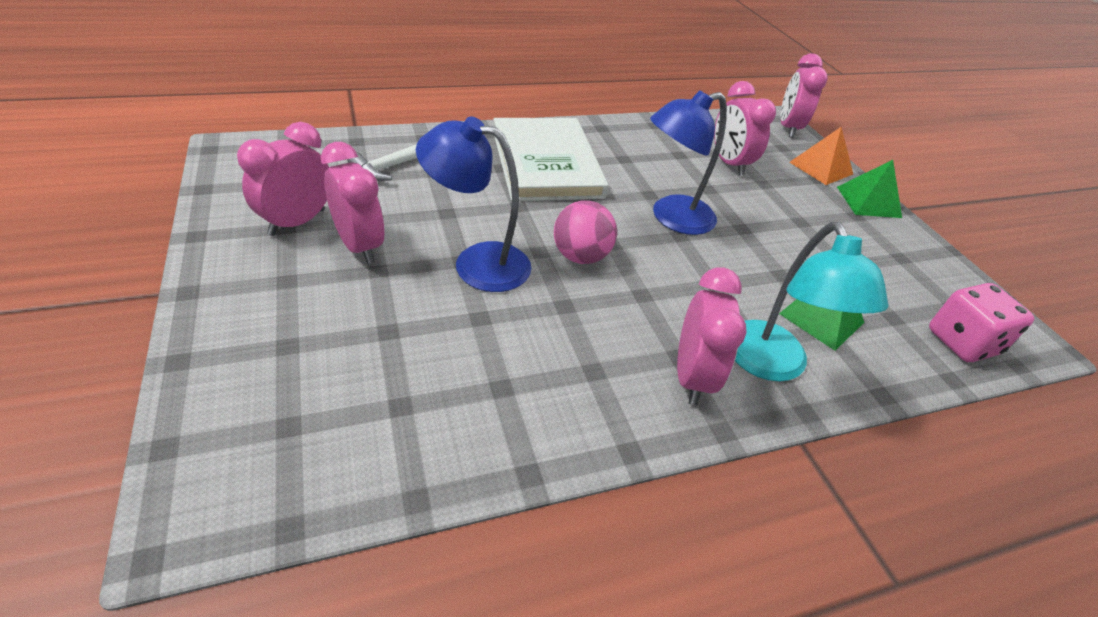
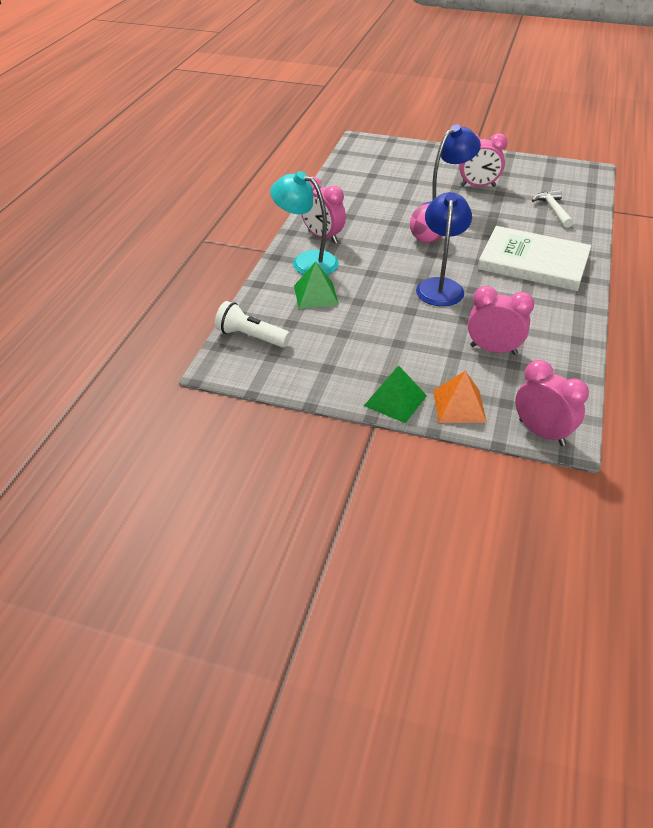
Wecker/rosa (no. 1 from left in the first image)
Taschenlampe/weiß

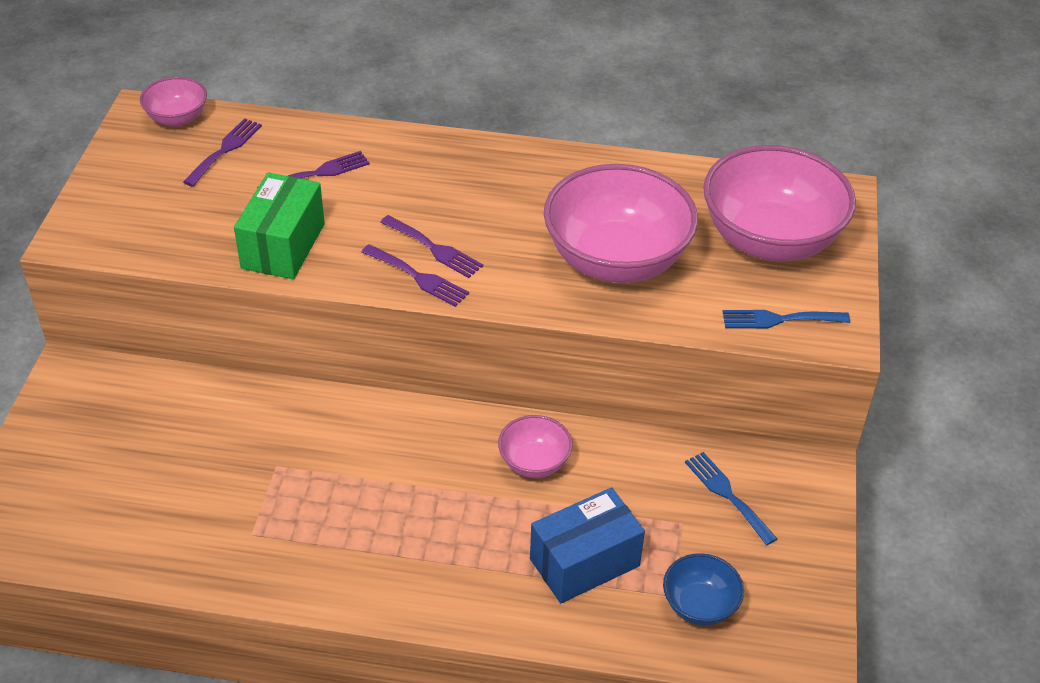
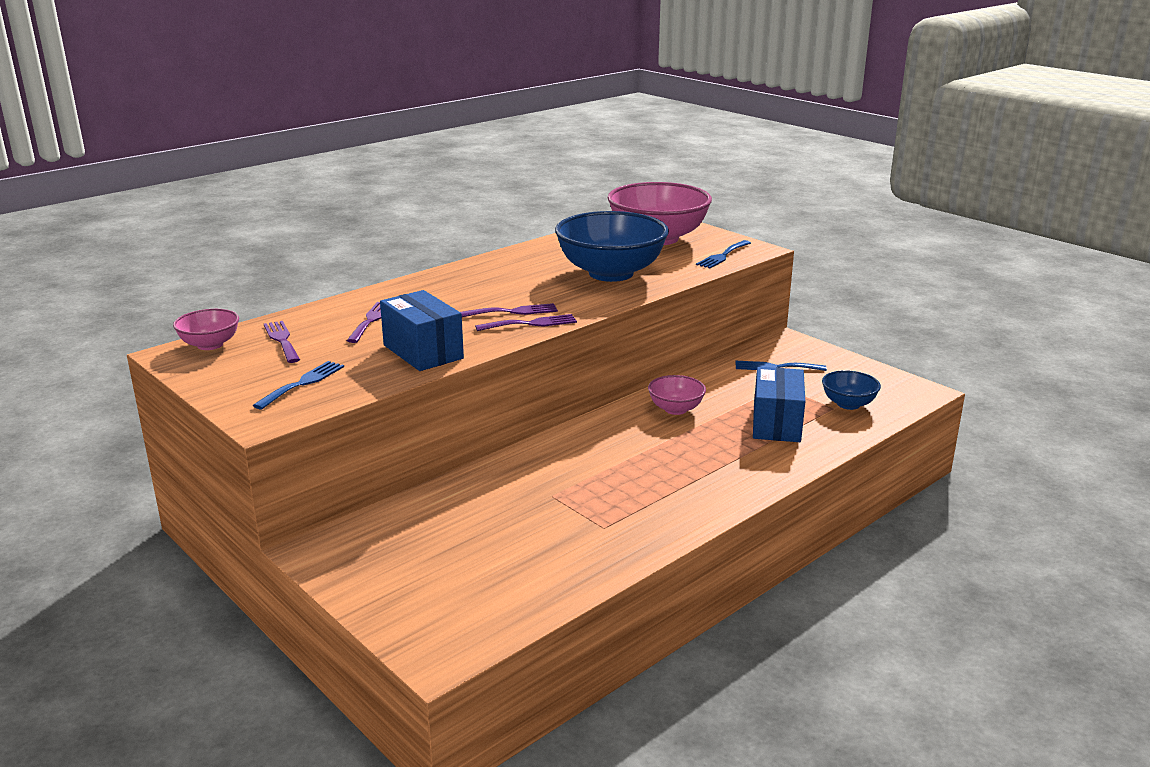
Gabel/blau (no. 1 from left)
Schachtel/blau (no. 1 from left)
Schüssel/blau (no. 1 from left)

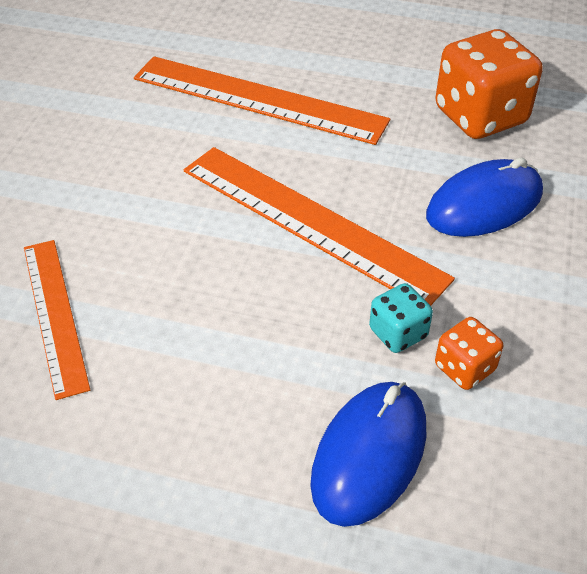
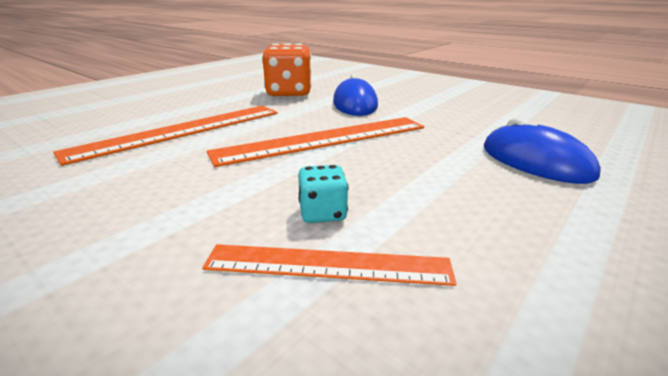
Spielwürfel/orange (no. 1 from left in the first image)
Spielwürfel/türkis

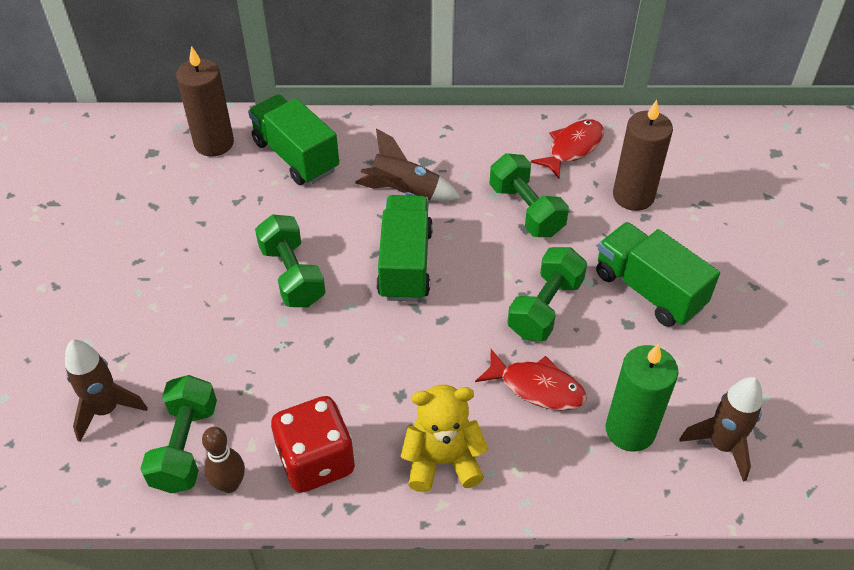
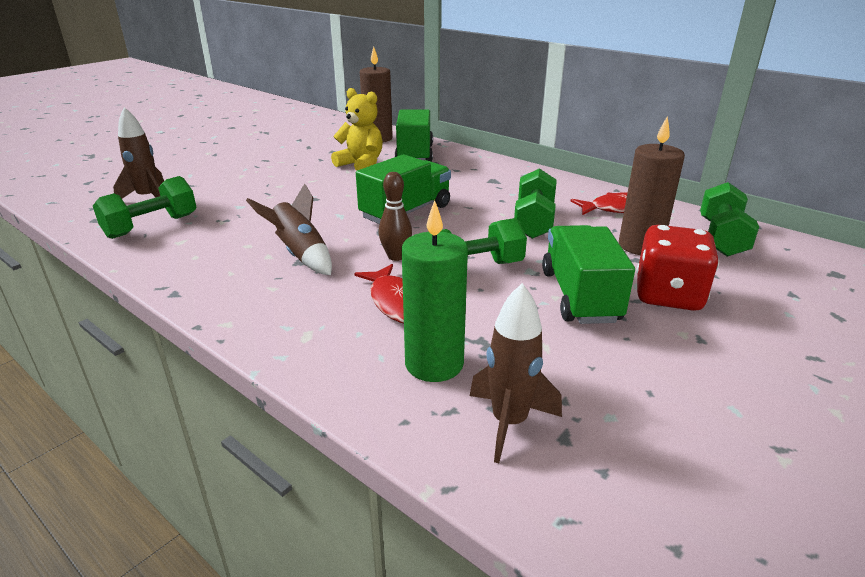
Bowlingkegel/braun
Hantel/grün (no. 4 from left)
Spielwürfel/rot
Rakete/braun (no. 2 from left)
Teddybär/gelb

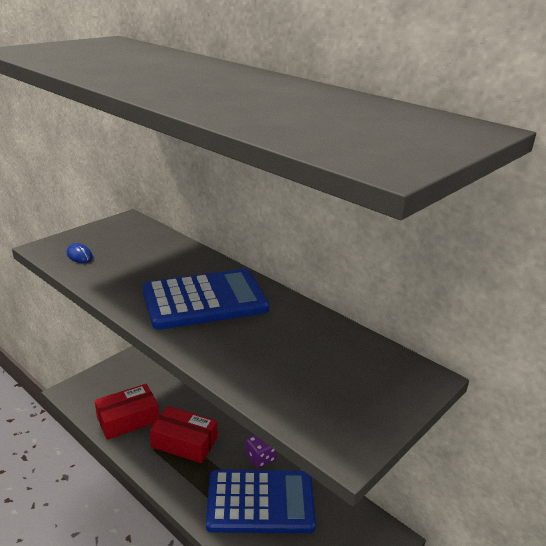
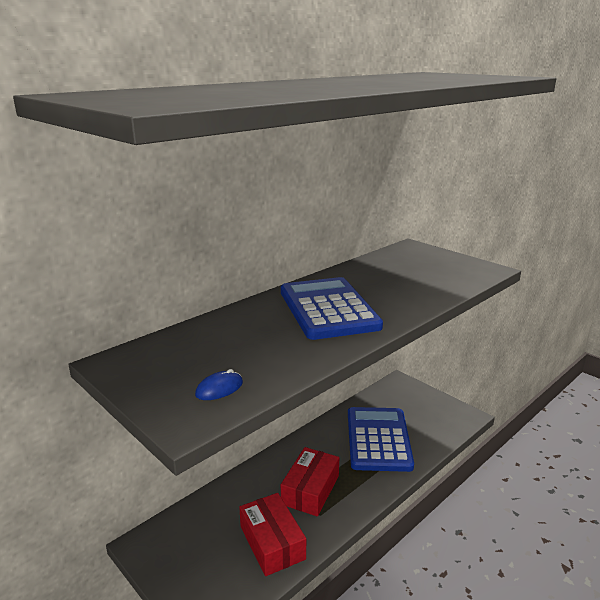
Spielwürfel/lila

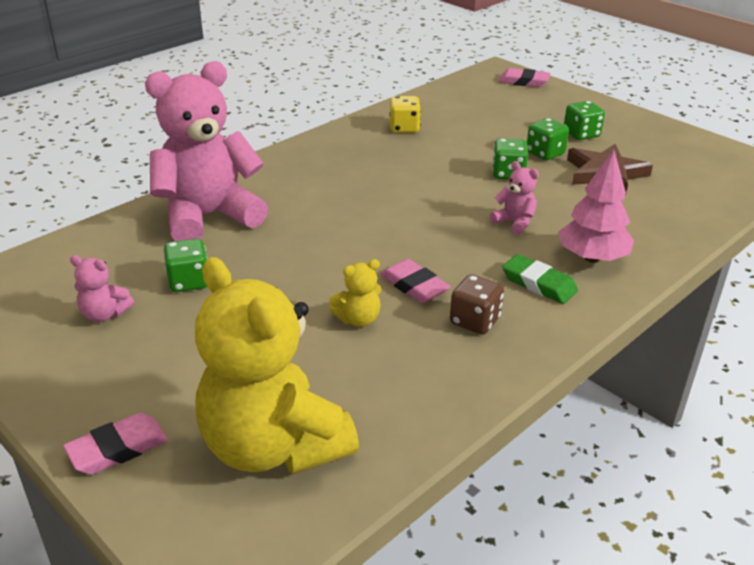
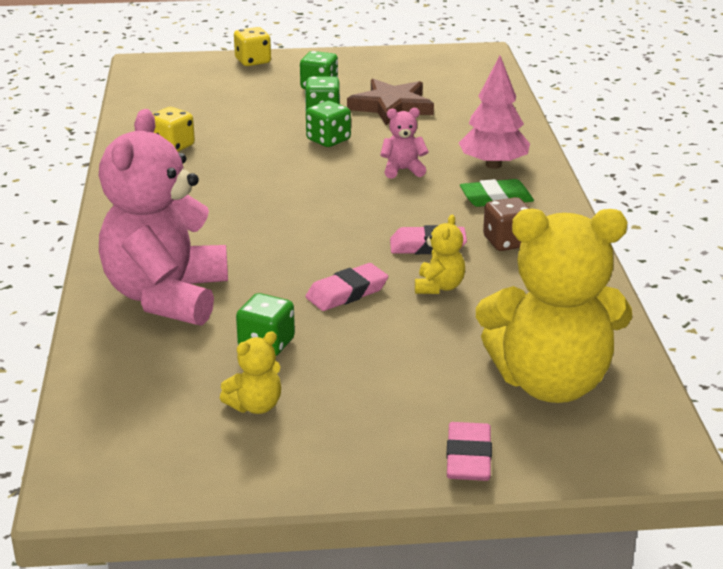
Spielwürfel/gelb (no. 2 from left)
Radiergummi/rosa (no. 1 from left)
Teddybär/gelb (no. 1 from left)

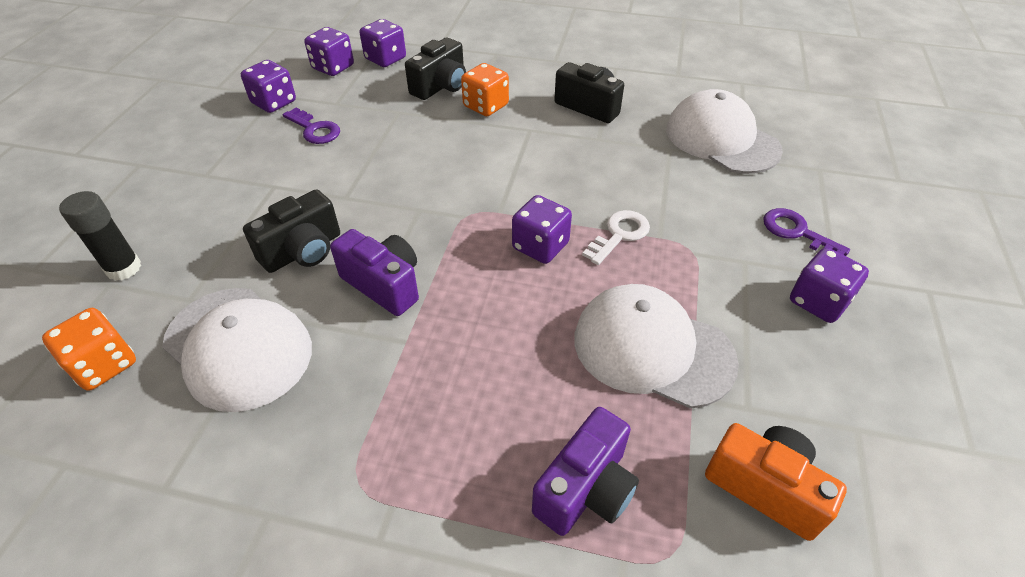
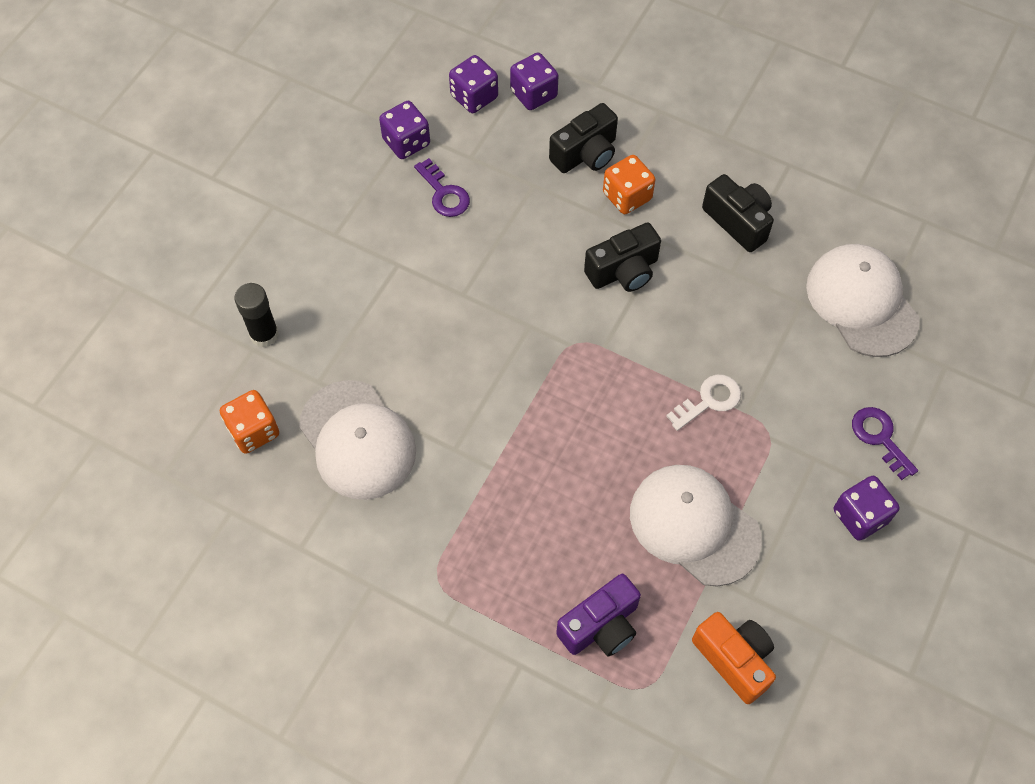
Kamera/lila (no. 1 from left in the first image)
Spielwürfel/lila (no. 4 from left in the first image)
Kamera/schwarz (no. 2 from left)

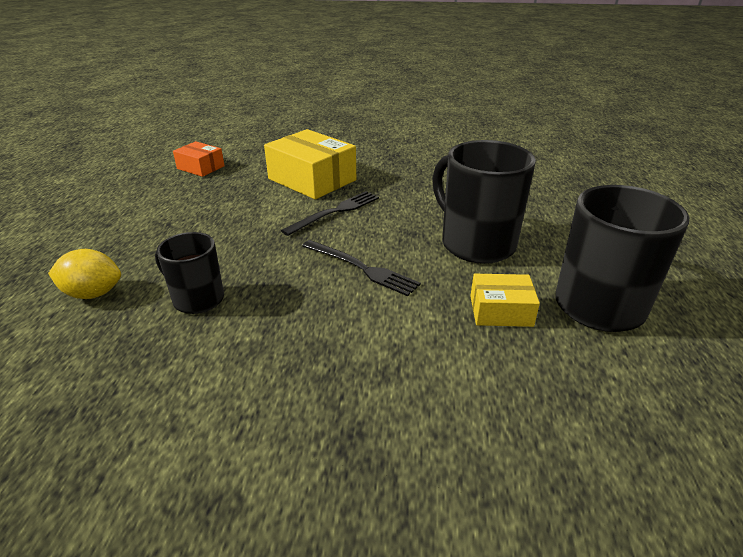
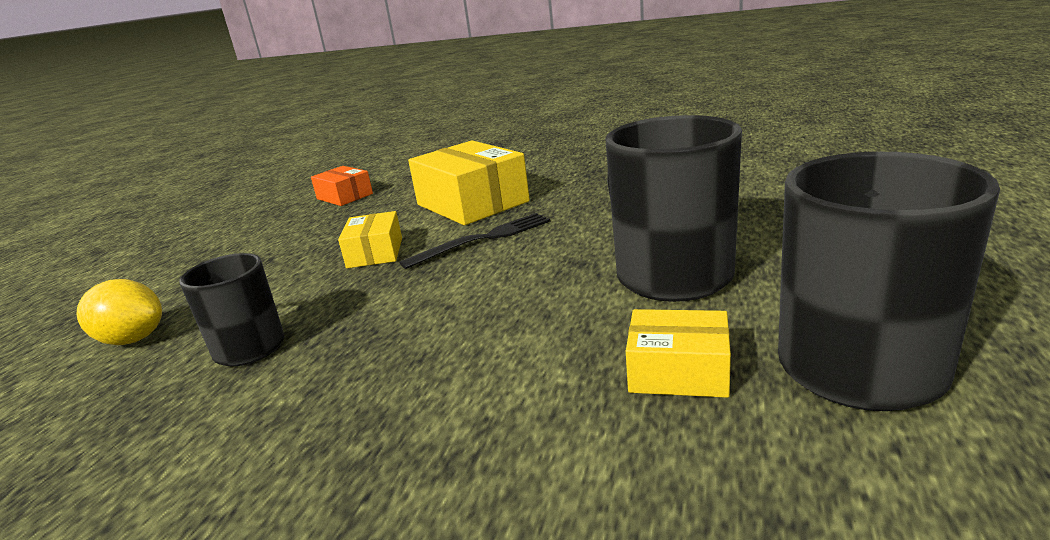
Gabel/schwarz (no. 2 from left in the first image)
Schachtel/gelb (no. 1 from left)

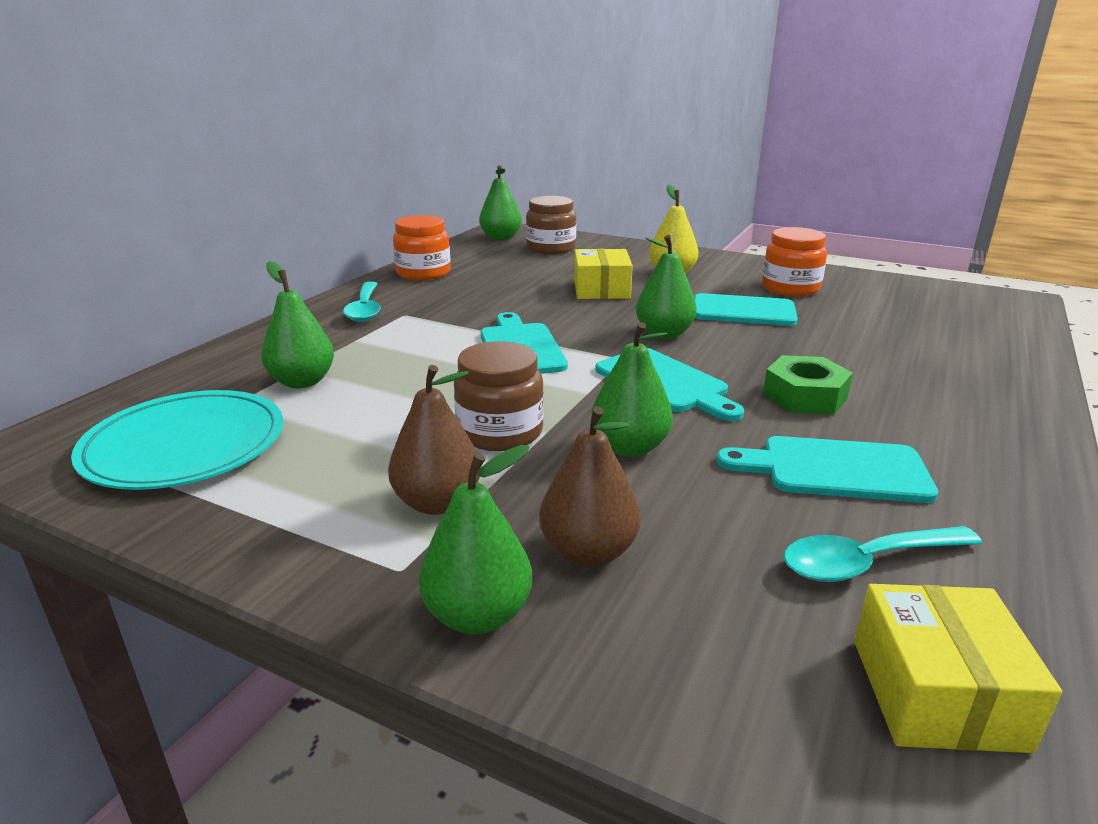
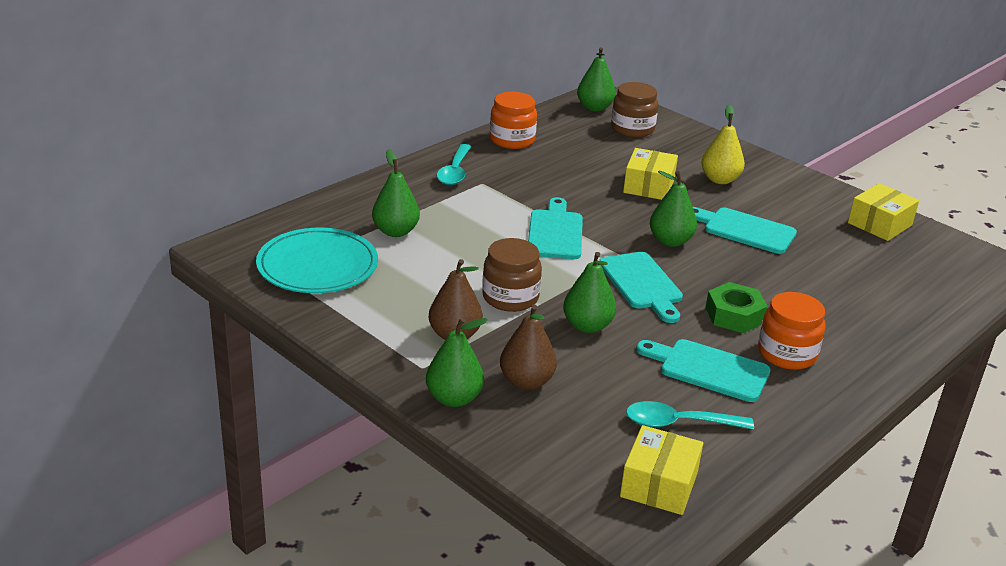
Schachtel/gelb (no. 3 from left)
Einmachglas/orange (no. 2 from left)

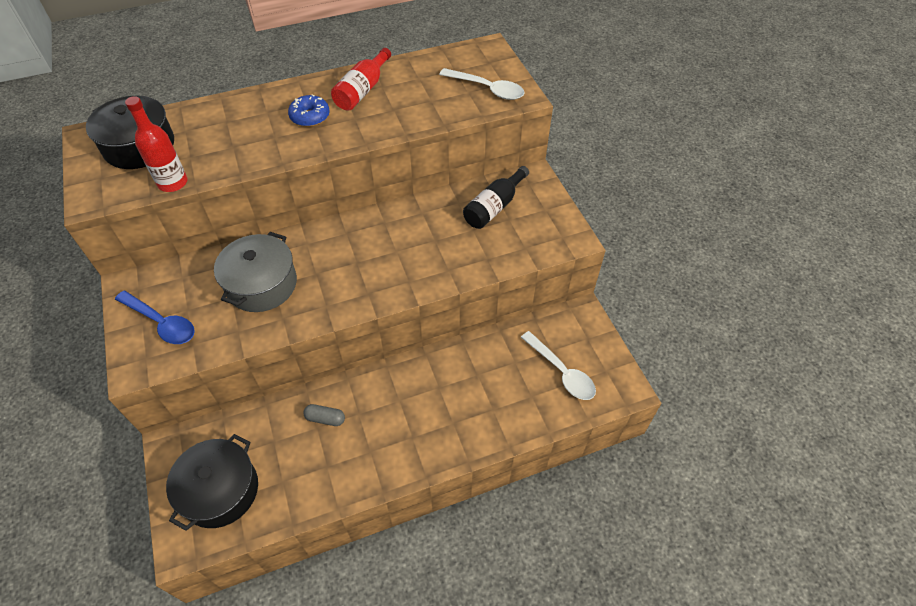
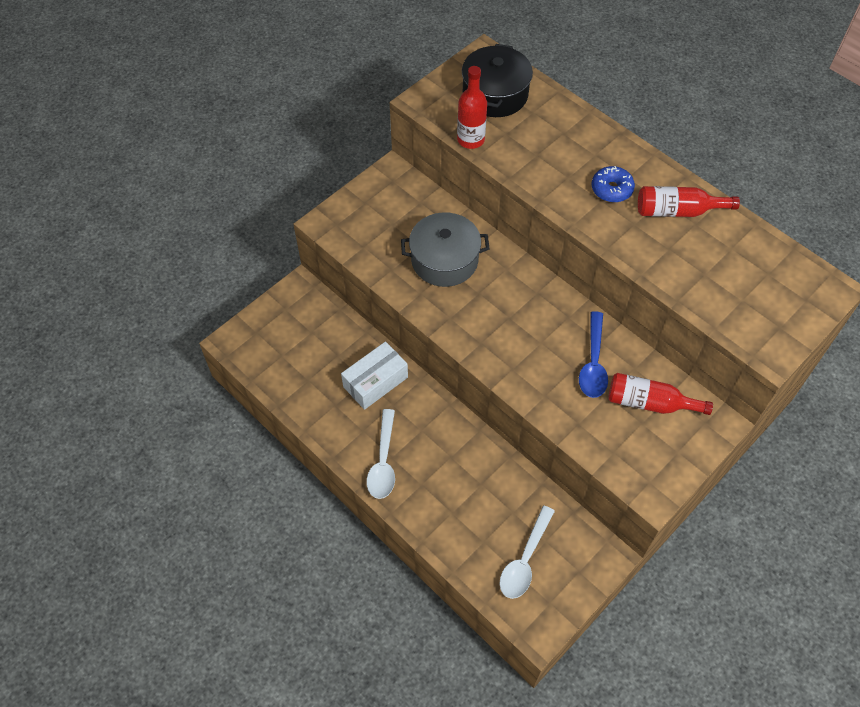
Kochtopf/schwarz (no. 2 from left in the first image)
Löffel/blau
Löffel/weiß (no. 1 from left)
Schachtel/weiß
Flasche/rot (no. 2 from left)

